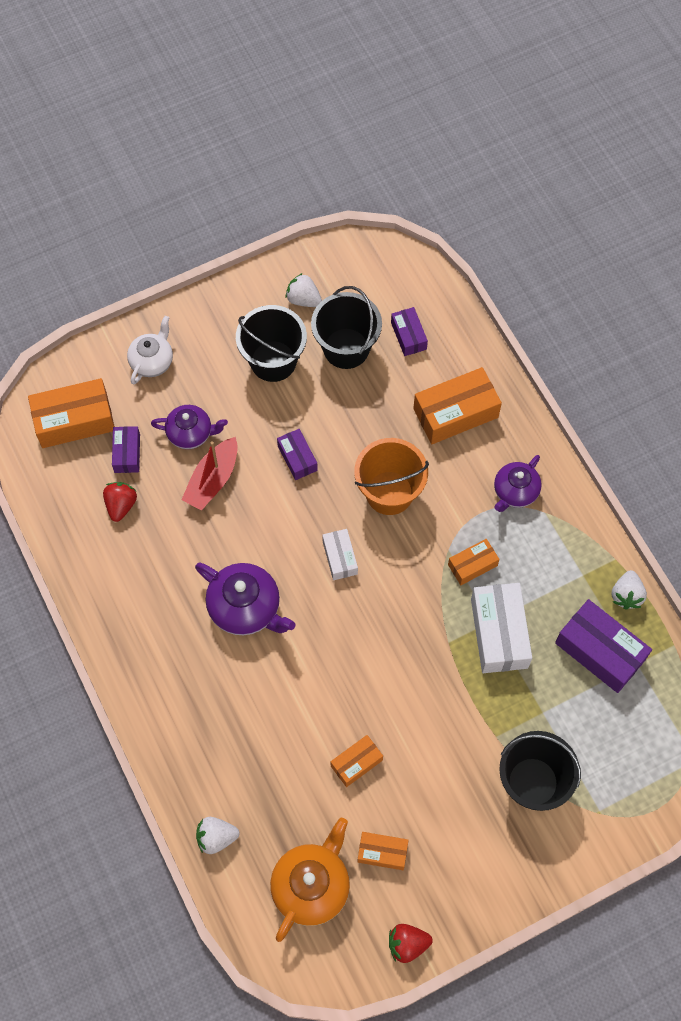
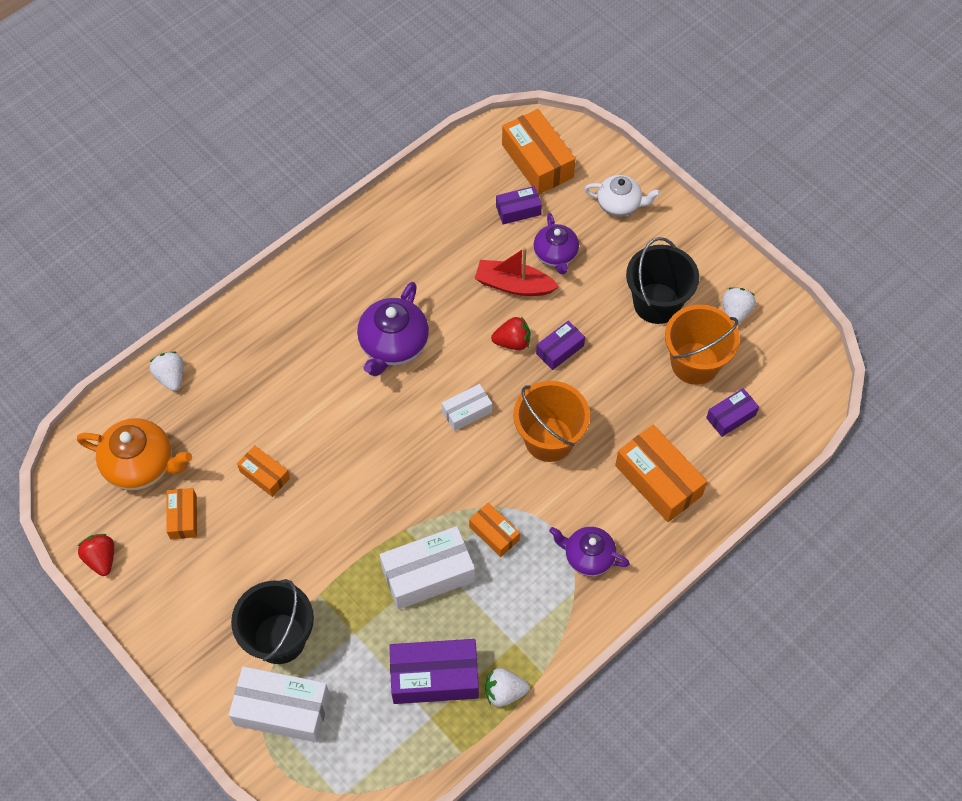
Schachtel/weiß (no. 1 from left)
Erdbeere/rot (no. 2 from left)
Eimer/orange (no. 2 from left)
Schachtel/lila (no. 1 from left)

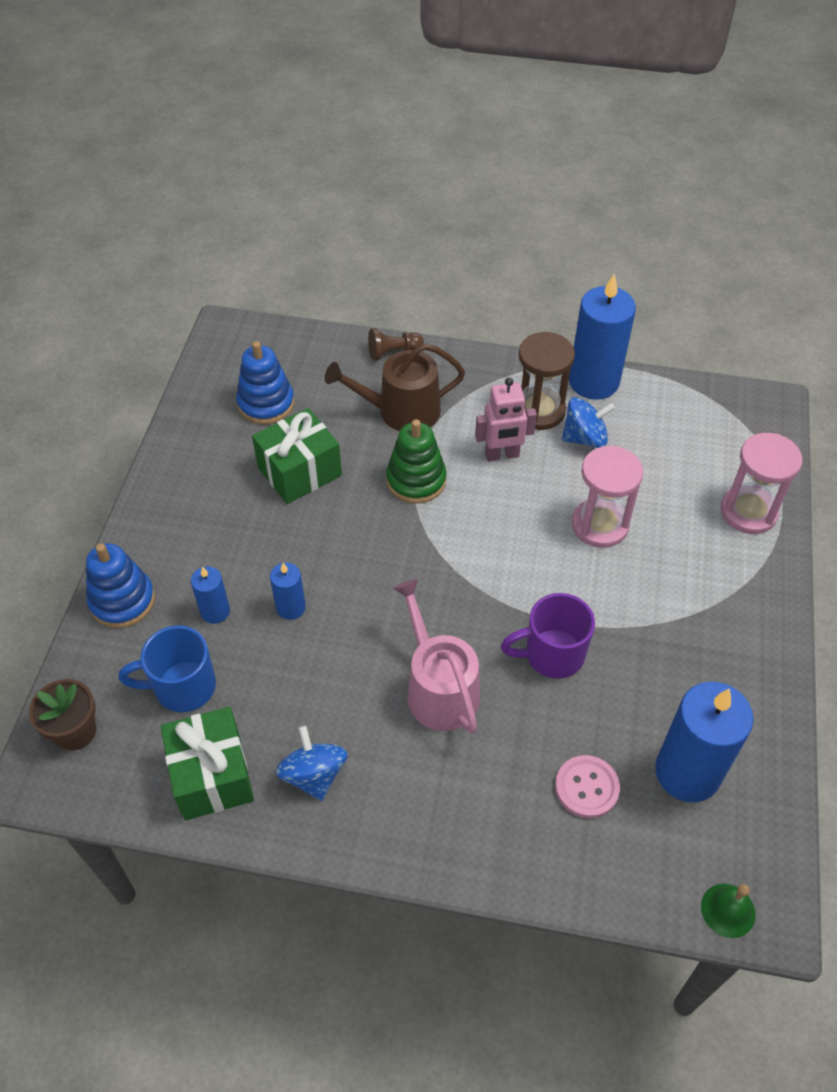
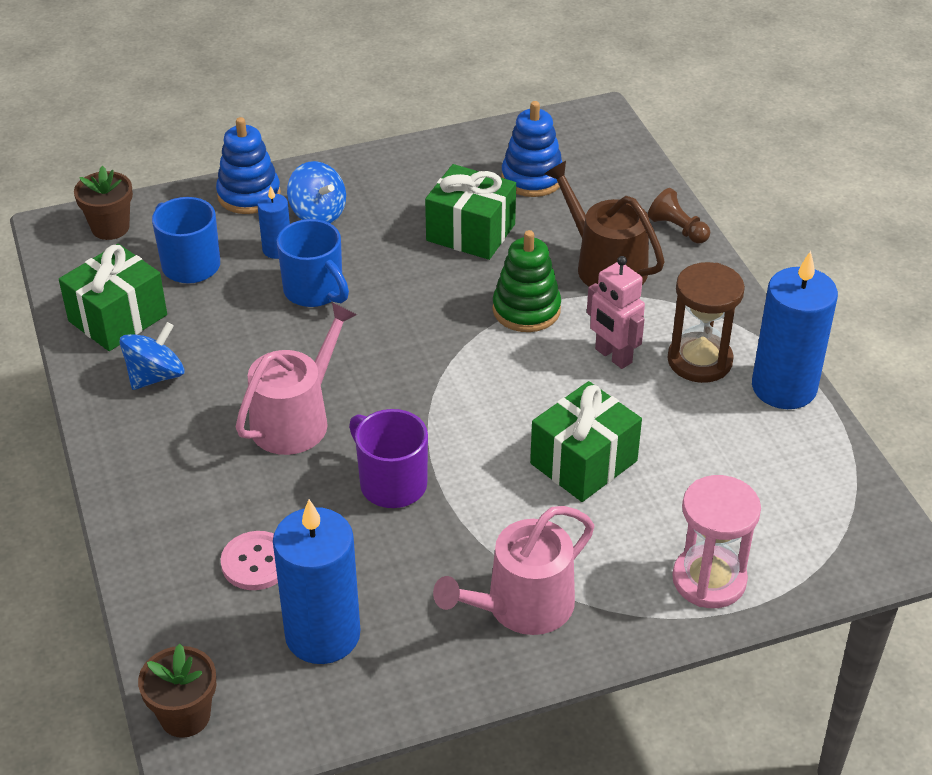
Gießkanne/rosa (no. 2 from left)
Kreisel/blau (no. 2 from left)
Tasse/blau (no. 2 from left)
Geschenk/grün (no. 3 from left)
Blumentopf/braun (no. 2 from left)

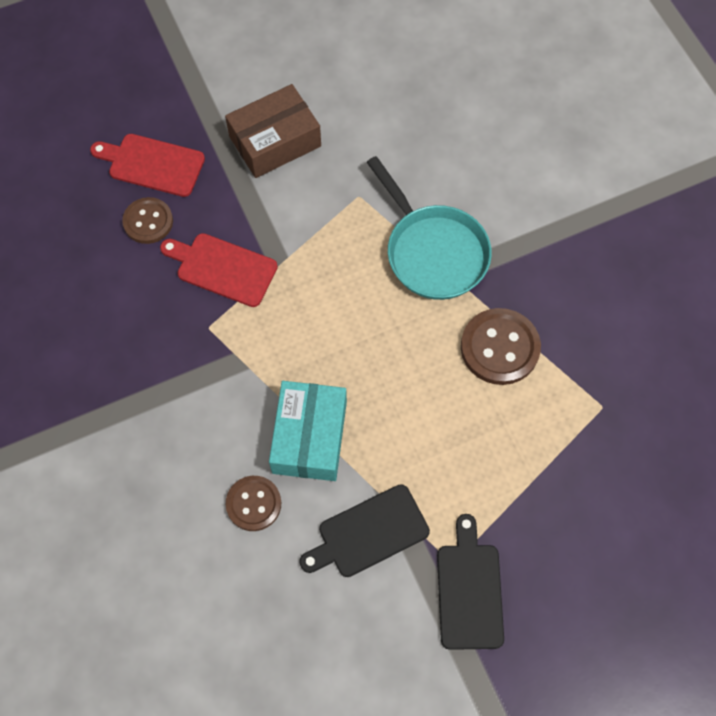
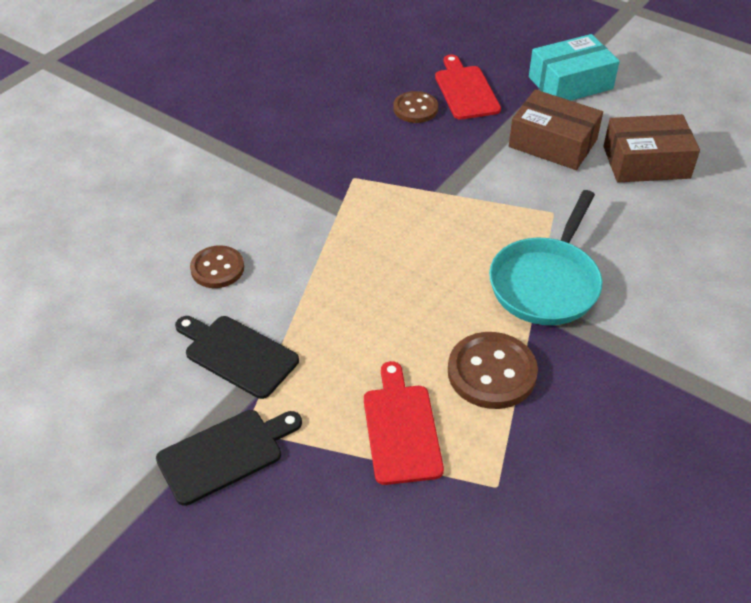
Schachtel/braun (no. 2 from left)
Schneidebrett/rot (no. 1 from left)
Schachtel/türkis

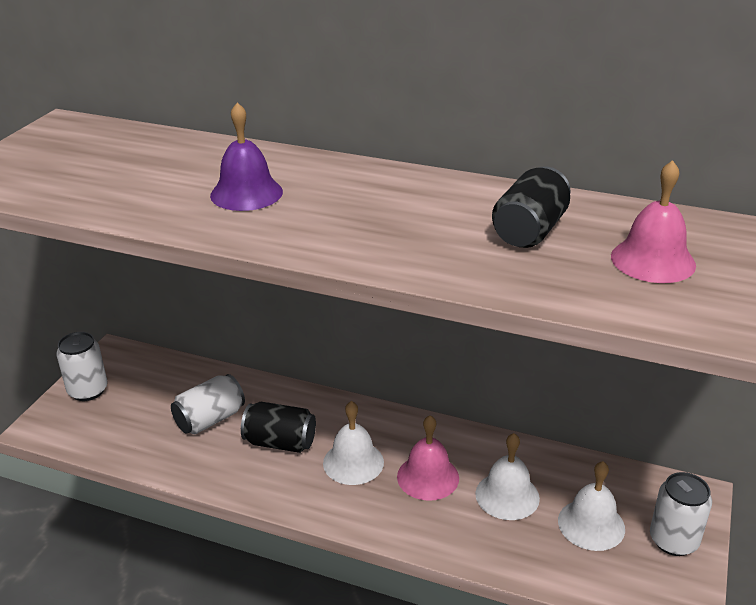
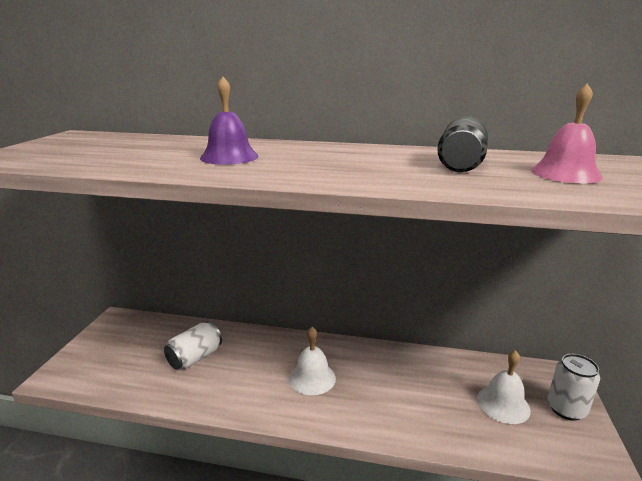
Dose/weiß (no. 1 from left in the first image)
Dose/schwarz (no. 1 from left in the first image)
Glocke/rosa (no. 1 from left in the first image)
Glocke/weiß (no. 2 from left in the first image)

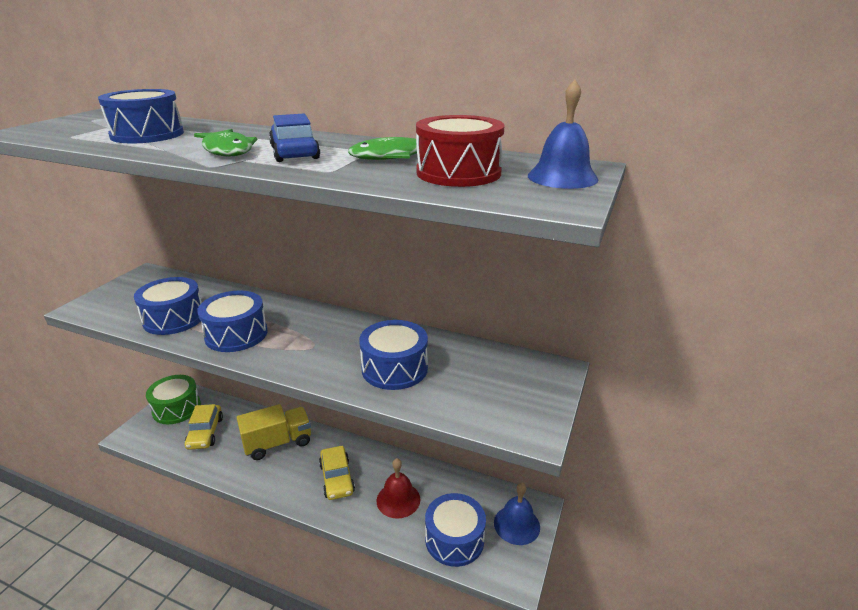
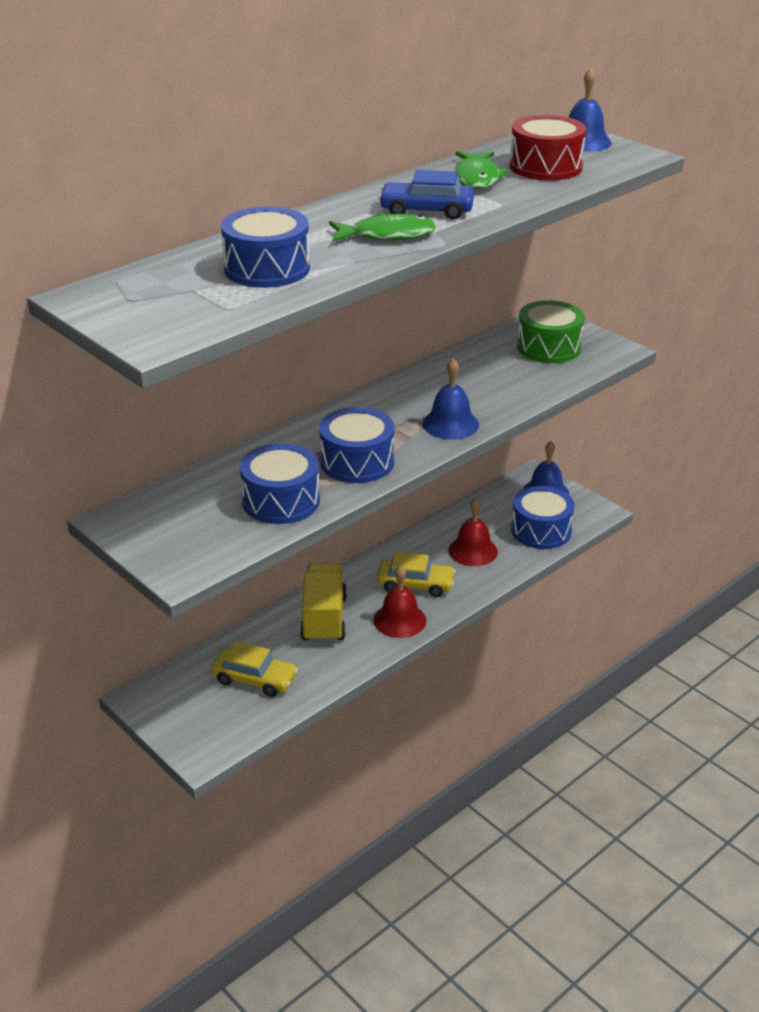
Trommel/blau (no. 4 from left in the first image)
Glocke/rot (no. 1 from left)
Glocke/blau (no. 1 from left)
Trommel/grün

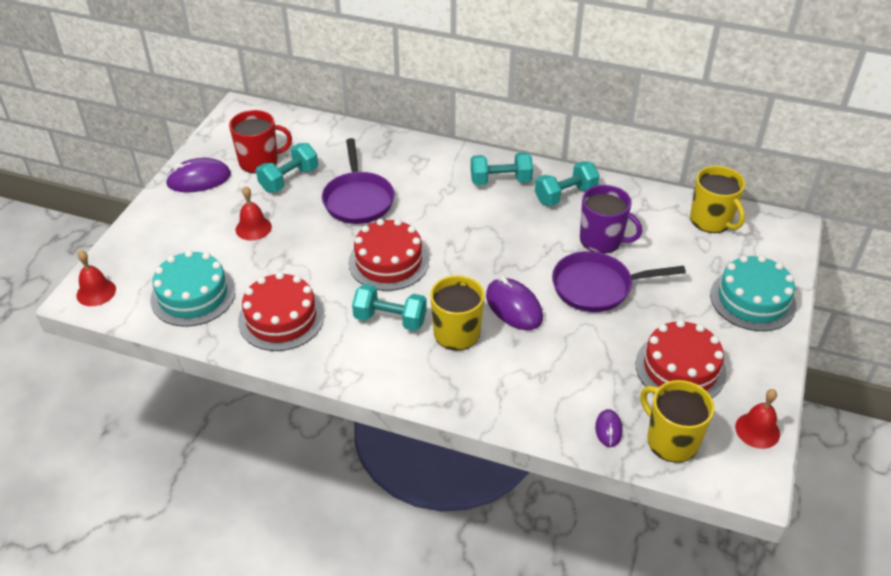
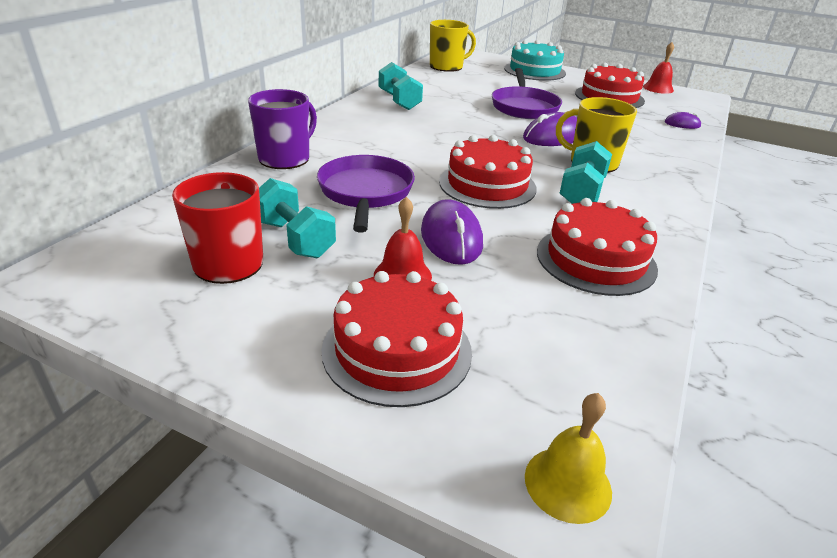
Kuchen/türkis (no. 1 from left in the first image)
Hantel/türkis (no. 3 from left in the first image)
Tasse/gelb (no. 2 from left in the first image)
Kuchen/rot (no. 1 from left)
Computermaus/lila (no. 1 from left)
Tasse/lila
Glocke/gelb
Pfanne/lila (no. 1 from left)

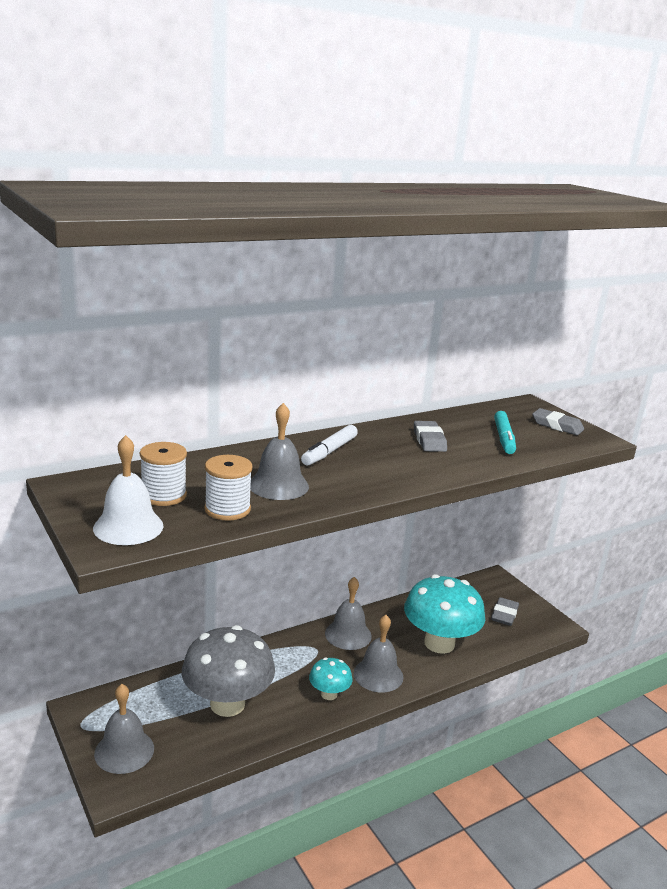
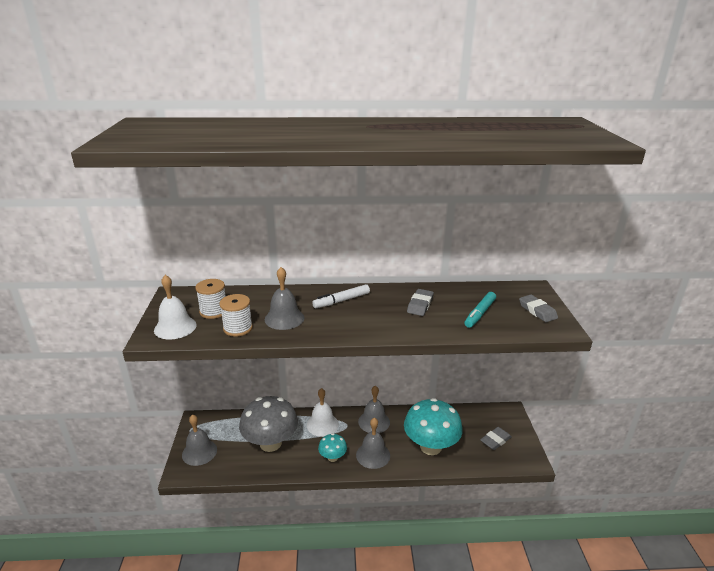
Glocke/weiß (no. 2 from left)

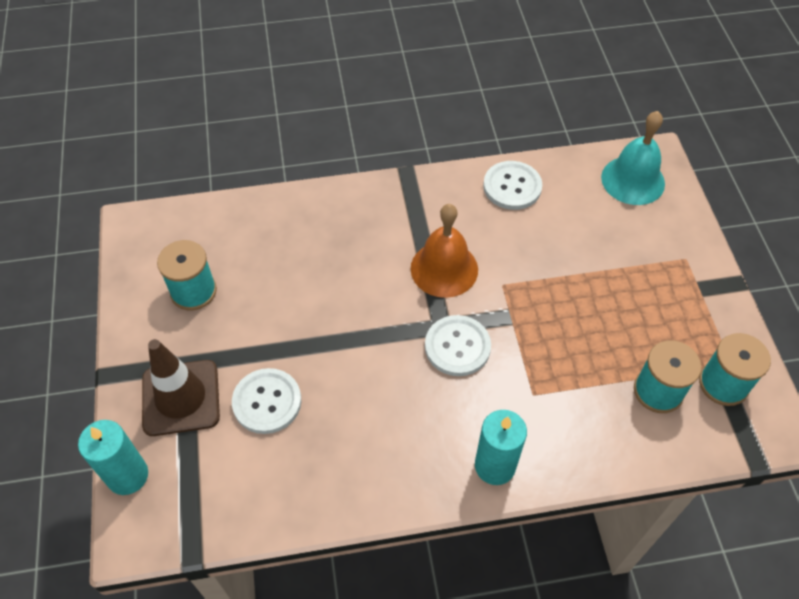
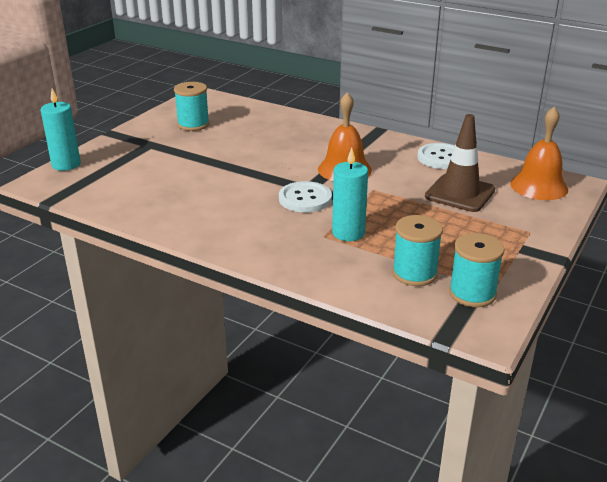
Knopf/weiß (no. 1 from left in the first image)
Leitkegel/braun
Kerze/türkis (no. 2 from left)
Glocke/orange (no. 2 from left)

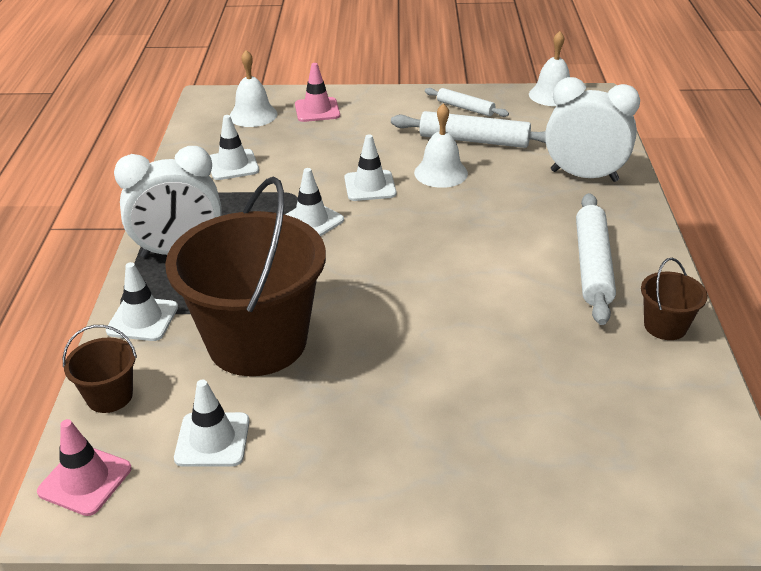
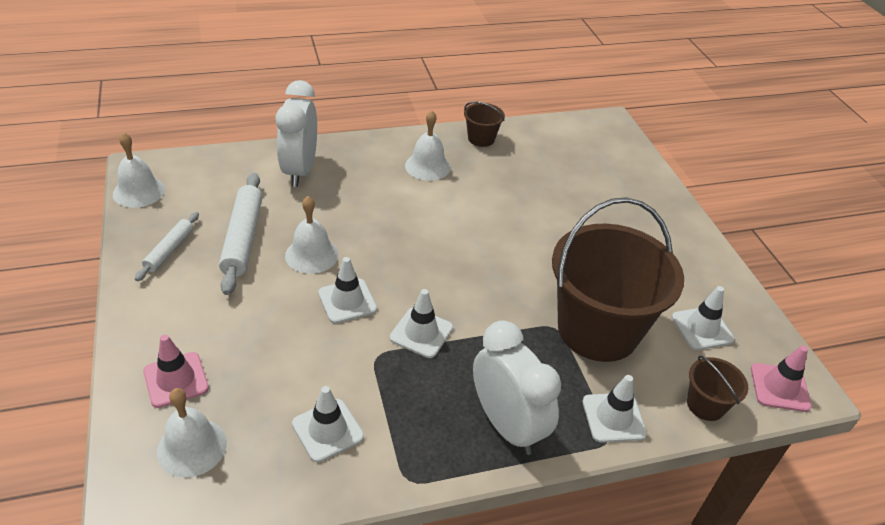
Glocke/weiß (no. 4 from left)

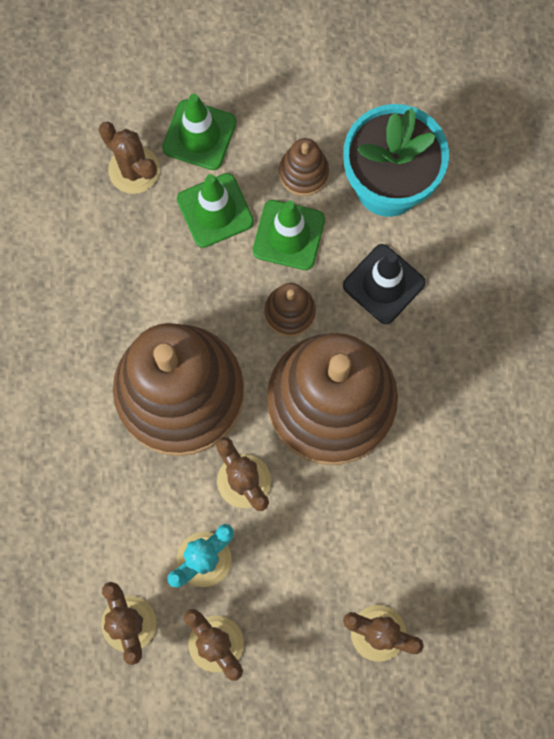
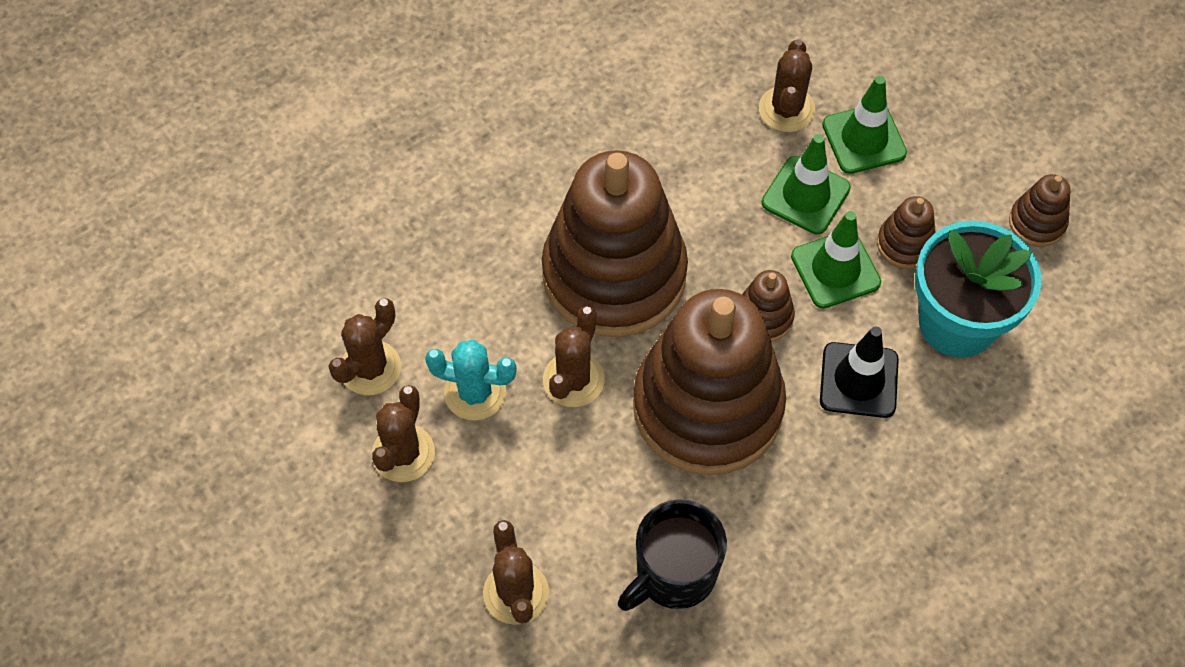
Tasse/schwarz
Stapelspielzeug/braun (no. 5 from left)

